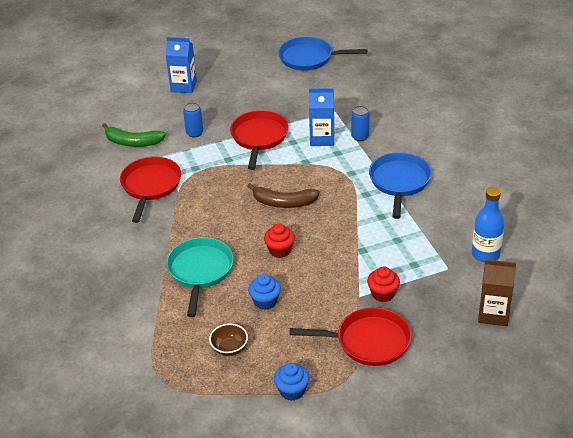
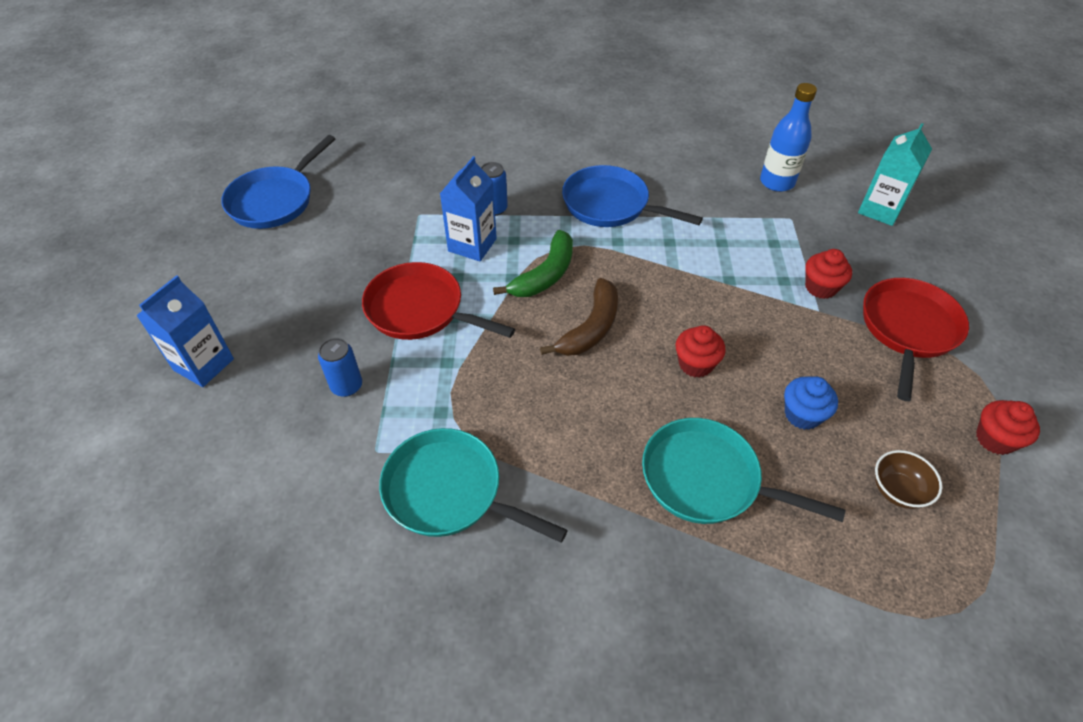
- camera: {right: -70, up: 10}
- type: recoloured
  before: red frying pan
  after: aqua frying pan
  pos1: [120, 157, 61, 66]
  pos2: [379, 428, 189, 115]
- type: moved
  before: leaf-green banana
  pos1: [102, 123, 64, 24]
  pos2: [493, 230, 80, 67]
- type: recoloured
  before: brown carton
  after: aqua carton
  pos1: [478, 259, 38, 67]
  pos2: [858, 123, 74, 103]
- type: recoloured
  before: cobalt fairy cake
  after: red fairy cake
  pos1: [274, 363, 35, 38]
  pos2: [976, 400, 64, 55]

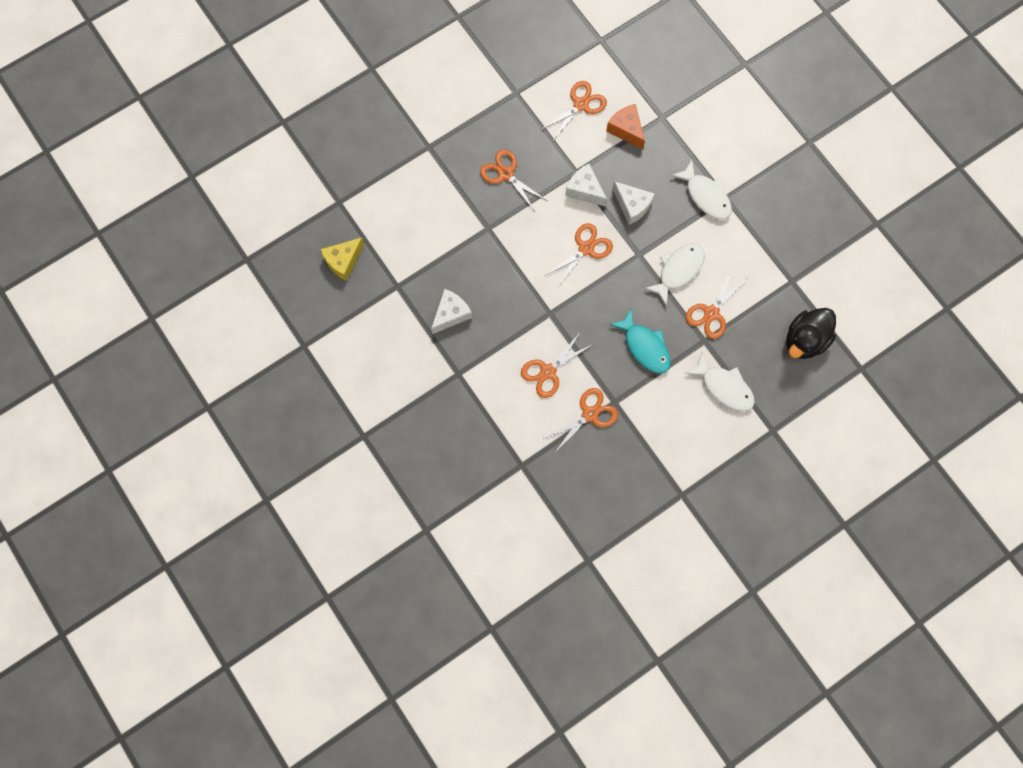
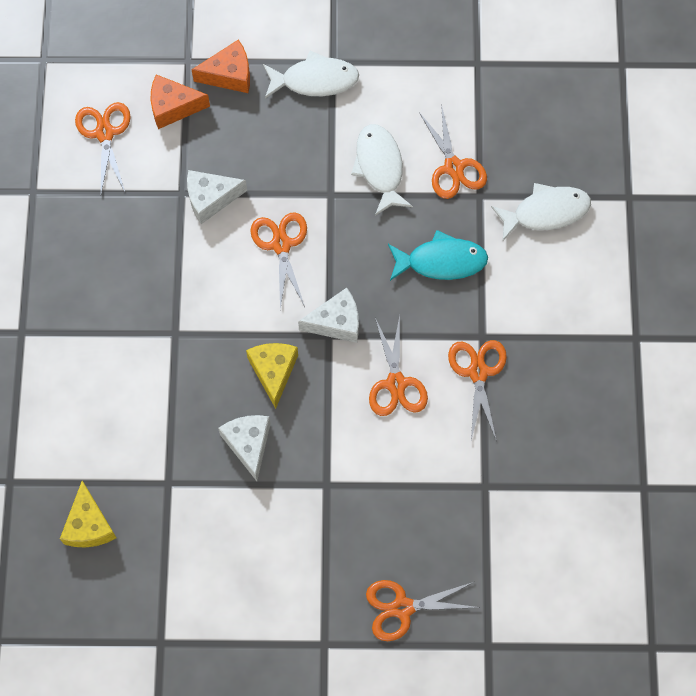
- camera: {right: -55, up: -5}
- type: added
  after: orange cheese wedge
  pos2: [192, 40, 58, 53]
- type: added
  after: yellow cheese wedge
  pos2: [246, 343, 52, 66]
- type: moved
  before: pure white cheese wedge
  pos1: [612, 181, 43, 44]
  pos2: [298, 288, 61, 55]
- type: moved
  before: orange pair of scissors
  pos1: [480, 149, 67, 62]
  pos2: [366, 580, 114, 61]
- type: removed
  before: ebony rubber duck
  pos1: [786, 308, 50, 51]

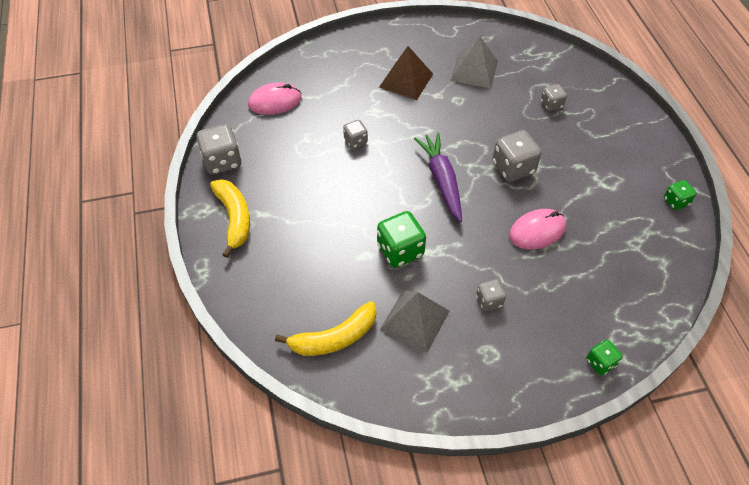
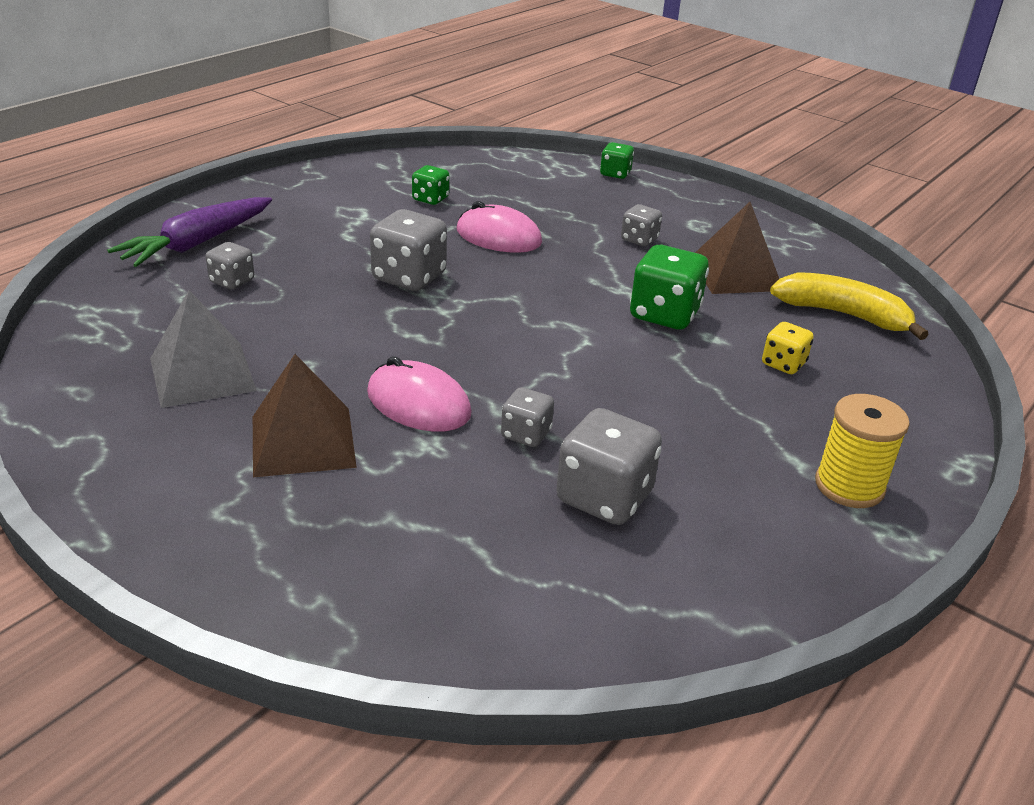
- camera: {right: -130, up: -20}
- type: moved
  before: royal purple toy carrot
  pos1: [414, 133, 48, 89]
  pos2: [107, 197, 165, 70]
- type: moved
  before: pink PC mouse
  pos1: [248, 82, 54, 33]
  pos2: [367, 356, 105, 76]
- type: moved
  before: leaf-green game die
  pos1: [664, 180, 33, 30]
  pos2: [412, 165, 37, 40]
- type: moved
  before: grey game die
  pos1: [196, 124, 46, 51]
  pos2: [556, 408, 106, 117]
- type: recoloured
  before: grey pyramid
  after: brown pyramid
  pos1: [380, 290, 70, 63]
  pos2: [695, 202, 84, 92]
- type: added
  after: yellow game die
  pos2: [762, 322, 52, 52]
- type: replaced
  before: yellow banana
  after: yellow reel of thread
  pos1: [210, 179, 40, 79]
  pos2: [815, 394, 95, 114]

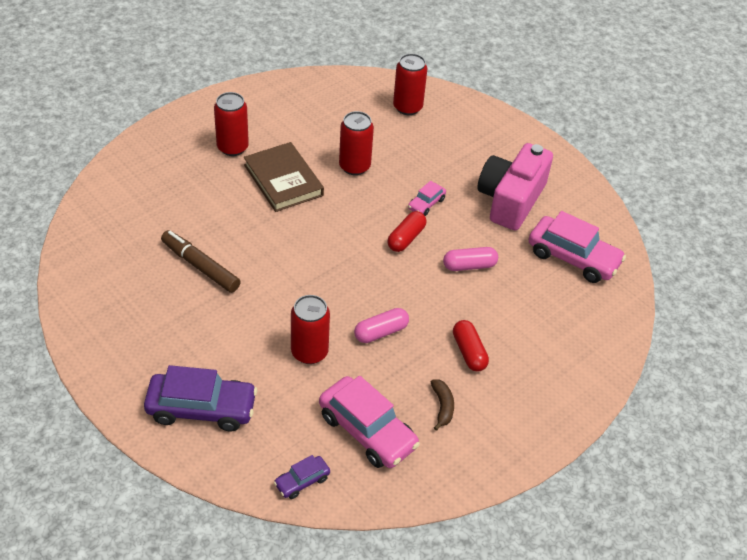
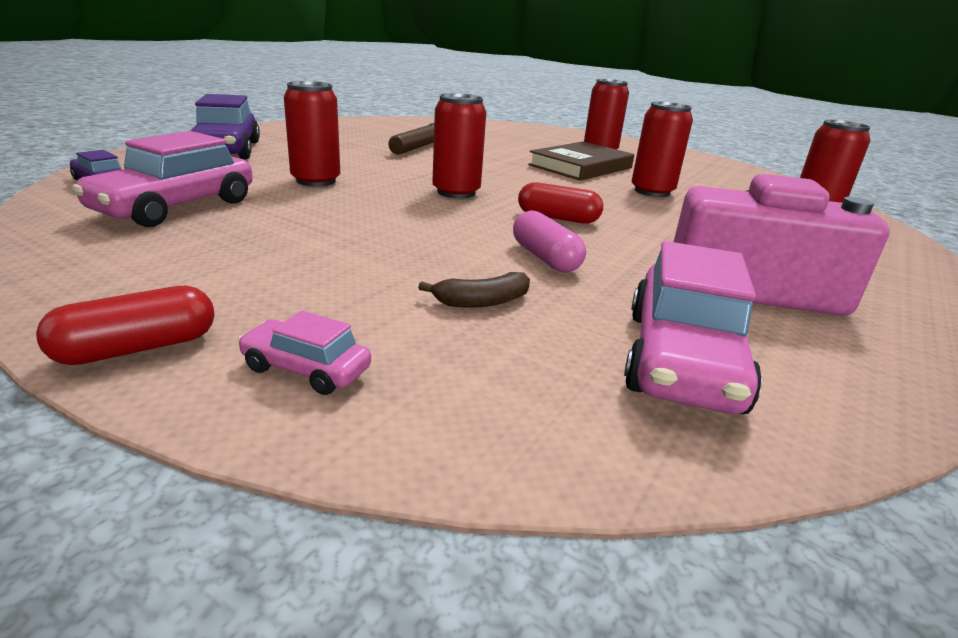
- camera: {right: 75, up: -20}
- type: moved
  before: red pill
  pos1: [453, 320, 36, 52]
  pos2: [36, 286, 179, 79]
- type: moved
  before: pink toy car
  pos1: [408, 181, 38, 35]
  pos2: [238, 311, 133, 84]
- type: moved
  before: brown banana
  pos1: [431, 379, 23, 52]
  pos2: [418, 272, 112, 36]
- type: added
  after: red tin
  pos2: [432, 93, 54, 106]
- type: removed
  before: pink pill
  pos1: [354, 308, 55, 35]

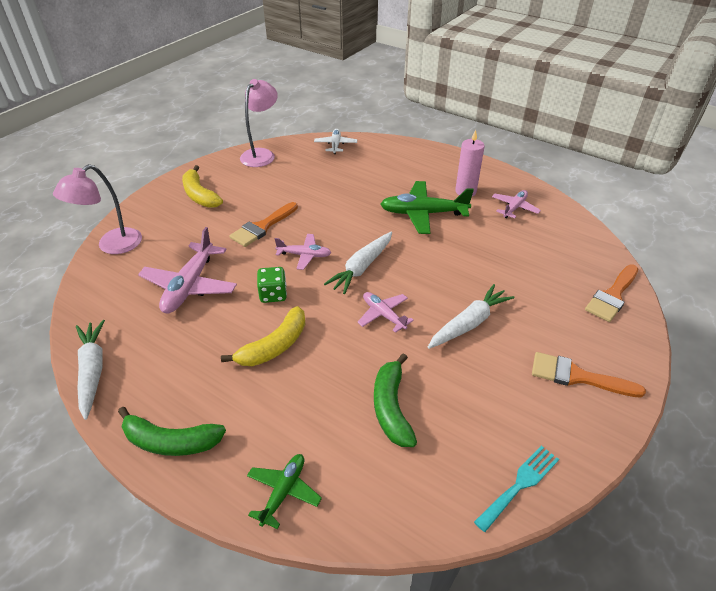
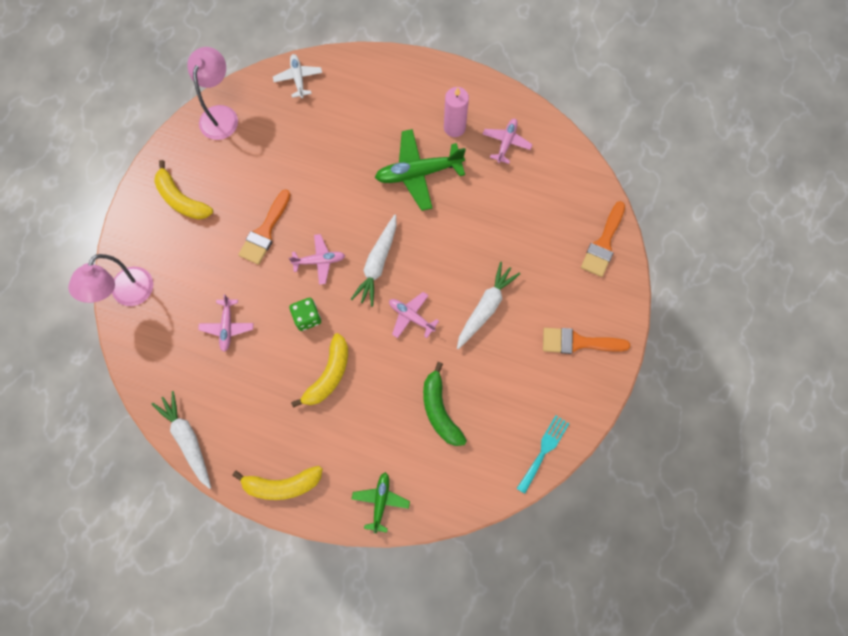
- camera: {right: -15, up: 30}
- type: resized
  before: pink toy plane
  pos1: [138, 227, 99, 86]
  pos2: [198, 294, 55, 58]
  scale: 0.58
- type: recoloured
  before: leaf-green banana
  after: yellow banana
  pos1: [118, 407, 108, 49]
  pos2: [232, 466, 91, 34]

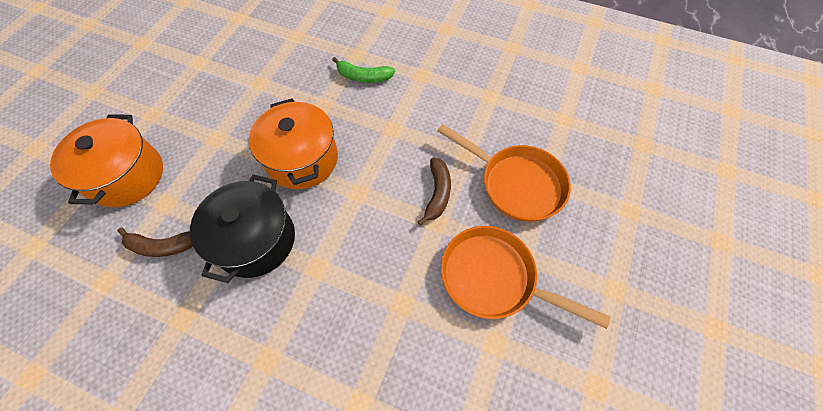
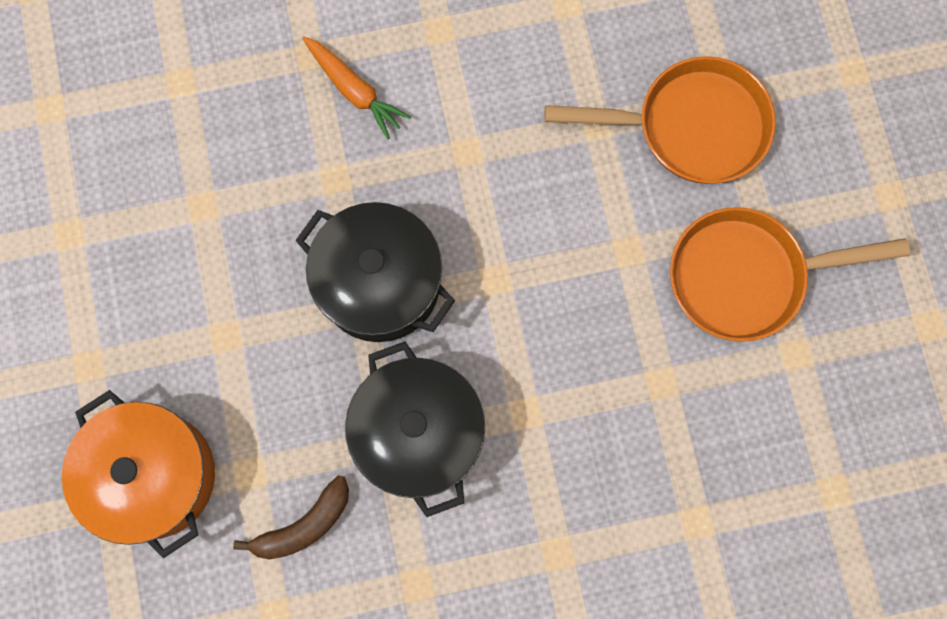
- camera: {right: -35, up: 15}
- type: recoloured
  before: orange stockpot
  after: ebony stockpot
  pos1: [249, 98, 89, 91]
  pos2: [295, 202, 160, 140]
- type: replaced
  before: leaf-green banana
  after: orange toy carrot
  pos1: [332, 57, 63, 26]
  pos2: [302, 36, 109, 103]
- type: removed
  before: brown banana
  pos1: [417, 158, 34, 68]

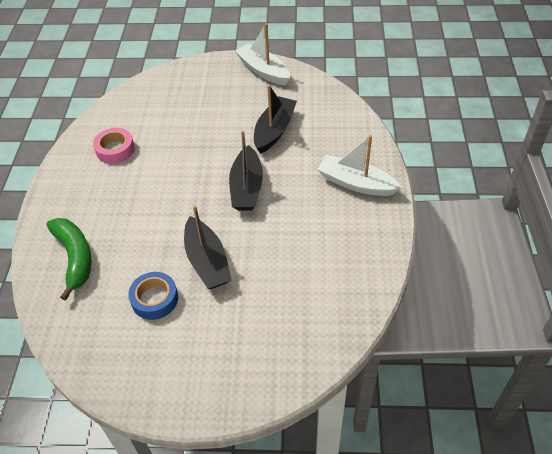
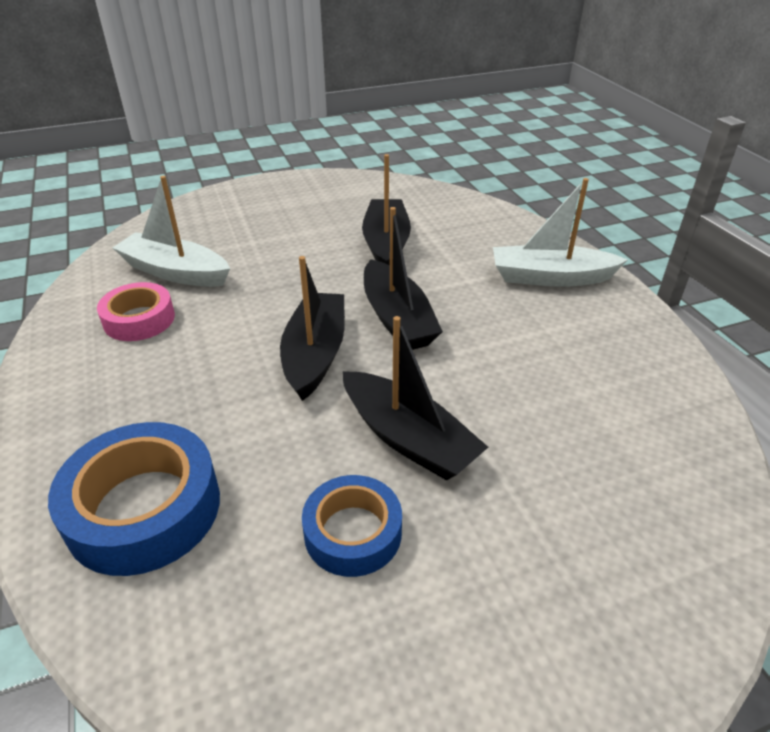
- camera: {right: -25, up: -10}
- type: replaced
  before: leaf-green banana
  after: cobalt sticky tape
  pos1: [46, 218, 46, 83]
  pos2: [48, 422, 172, 154]
- type: moved
  before: pure white sailboat
  pos1: [235, 23, 55, 62]
  pos2: [113, 176, 117, 111]
- type: added
  after: ebony sailboat
  pos2: [280, 256, 65, 145]

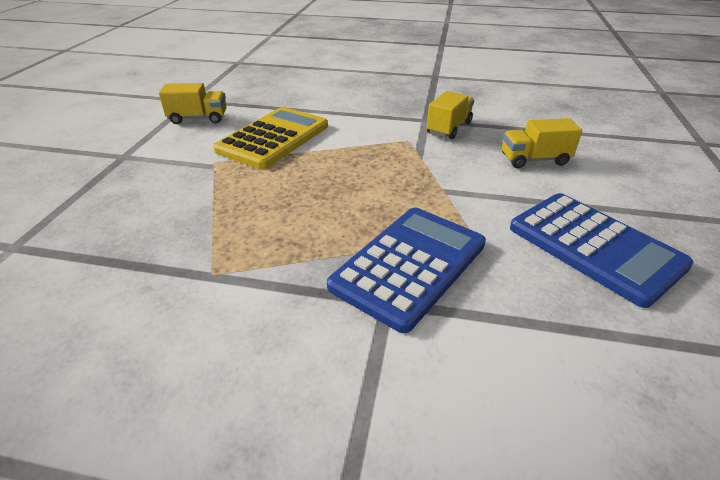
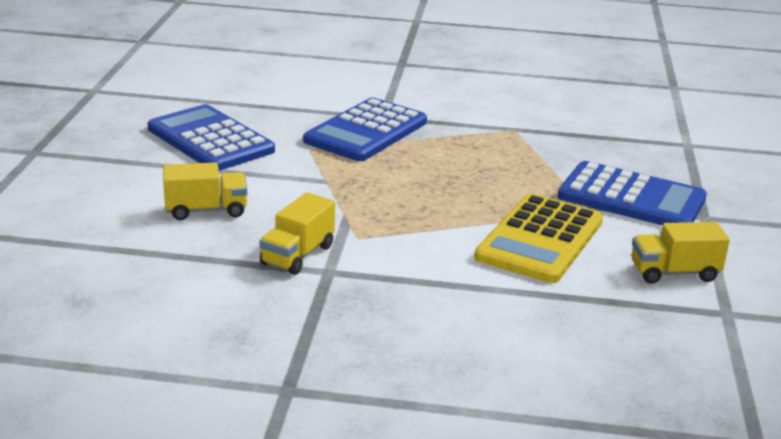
- camera: {right: 175, up: -10}
- type: added
  after: cobalt adding machine
  pos2: [557, 161, 150, 65]

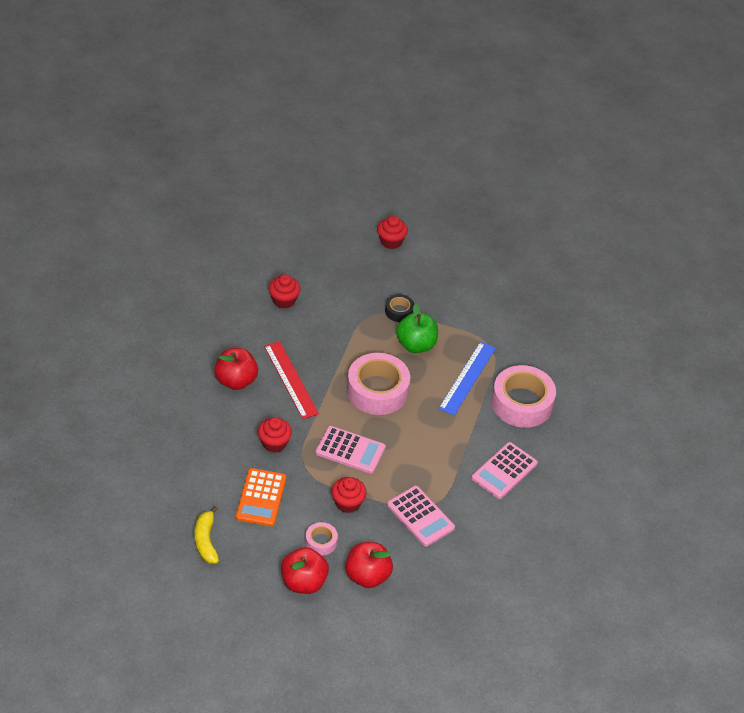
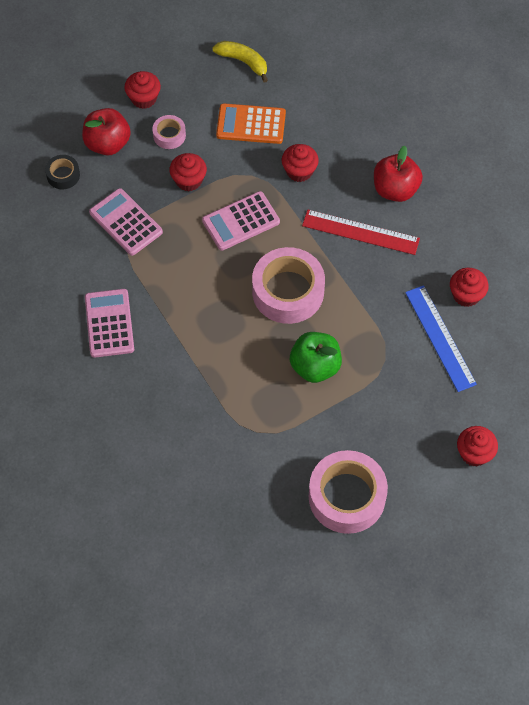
- camera: {right: 135, up: 15}
- type: moved
  before: ebony sticky tape
  pos1: [385, 294, 29, 28]
  pos2: [45, 155, 35, 34]
- type: turned
  before: pink adding machine
  pos1: [387, 486, 68, 61]
  pos2: [89, 188, 74, 68]
  turn: 45
- type: replaced
  before: red apple
  after: red fairy cake
  pos1: [281, 547, 48, 47]
  pos2: [124, 71, 37, 38]
- type: turned
  before: orange adding machine
  pos1: [236, 468, 50, 58]
  pos2: [216, 103, 70, 41]
  turn: -45
- type: moved
  before: pink sticky tape
  pos1: [491, 365, 65, 63]
  pos2: [309, 450, 79, 84]
- type: moved
  before: cobalt straightedge
  pos1: [439, 341, 57, 74]
  pos2: [405, 285, 72, 107]

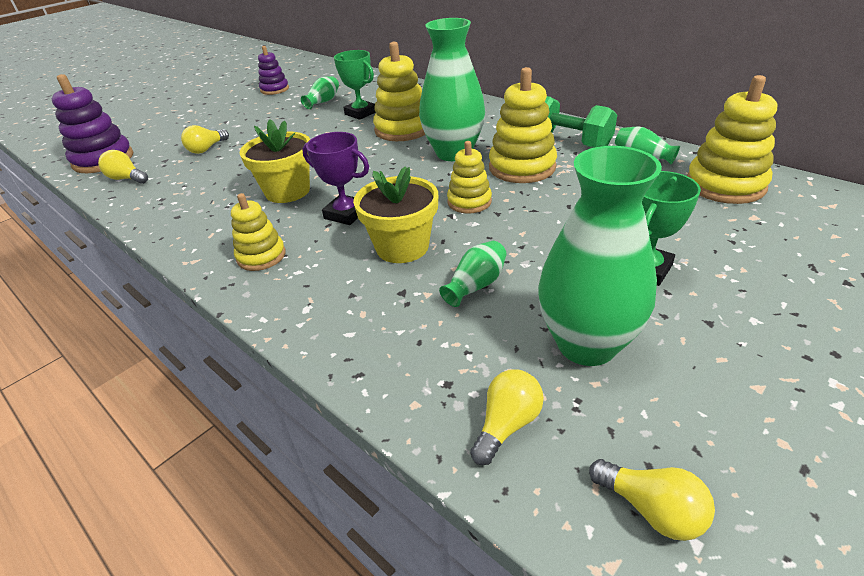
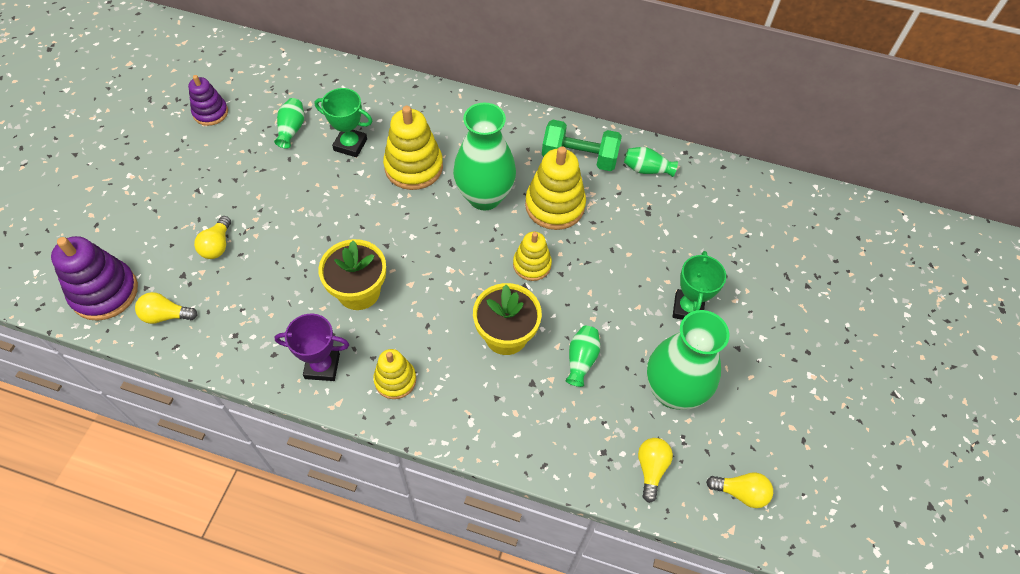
- camera: {right: -30, up: 20}
- type: moved
  before: royal purple award cup
  pos1: [302, 132, 67, 93]
  pos2: [274, 314, 75, 67]
- type: removed
  before: yellow stacking toy
  pos1: [687, 75, 90, 129]

